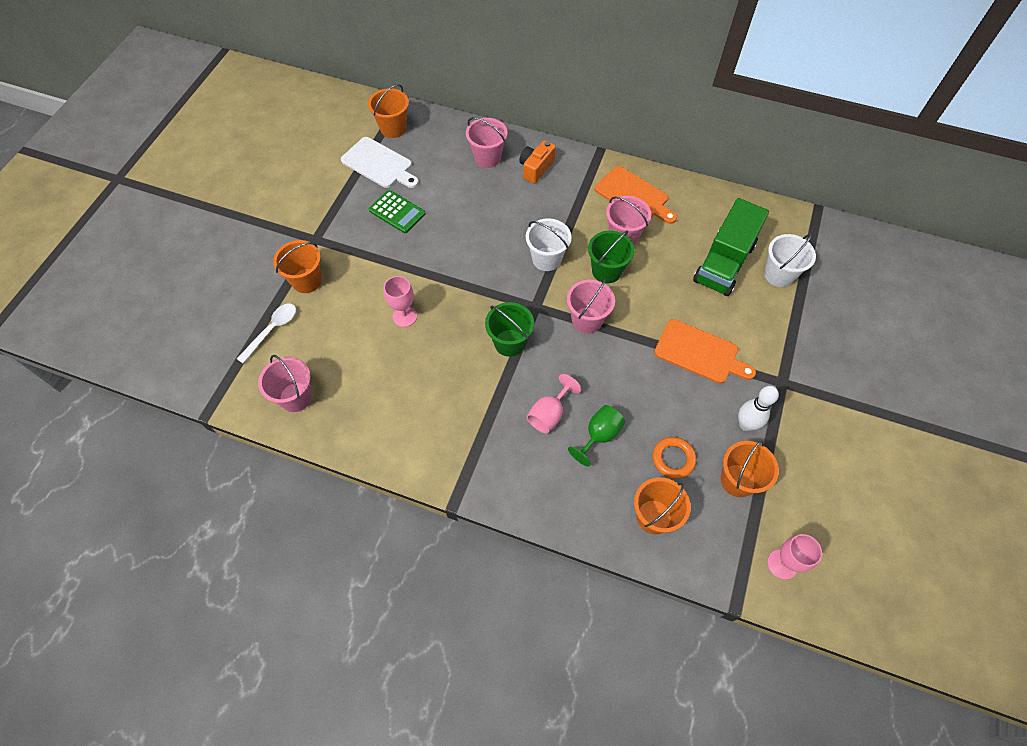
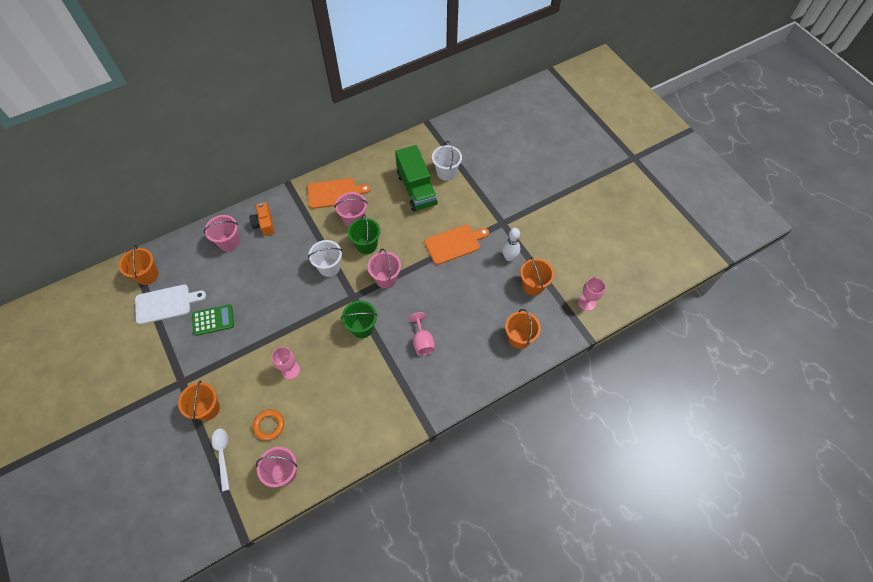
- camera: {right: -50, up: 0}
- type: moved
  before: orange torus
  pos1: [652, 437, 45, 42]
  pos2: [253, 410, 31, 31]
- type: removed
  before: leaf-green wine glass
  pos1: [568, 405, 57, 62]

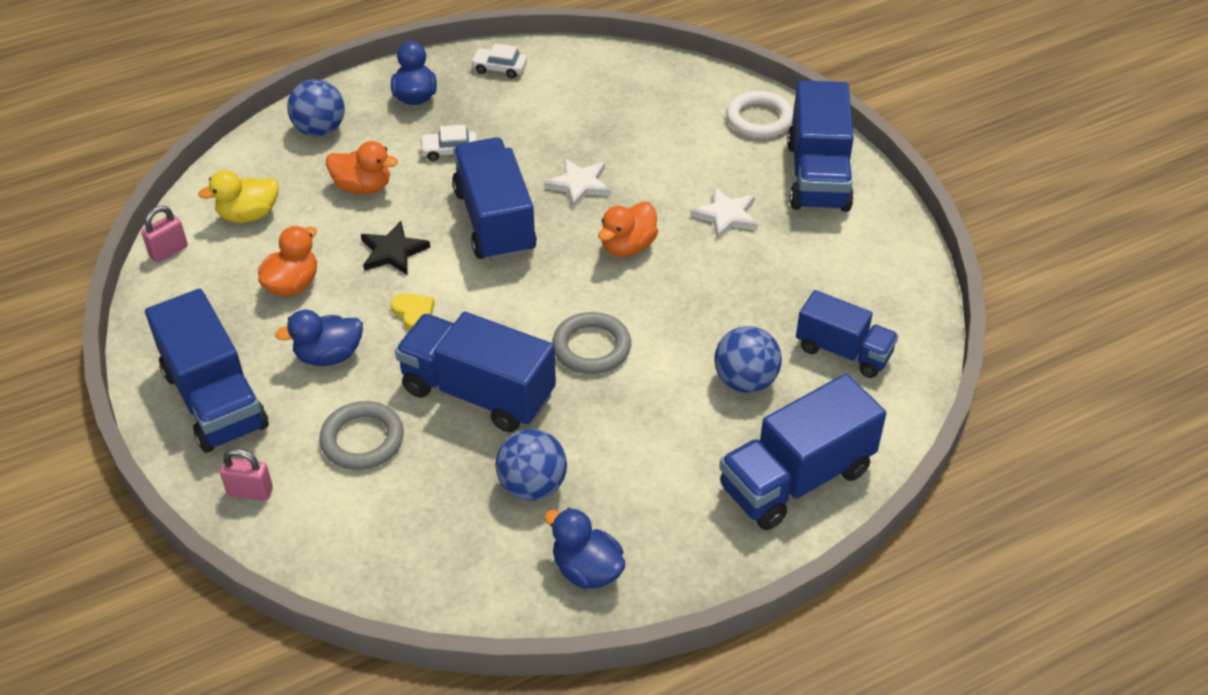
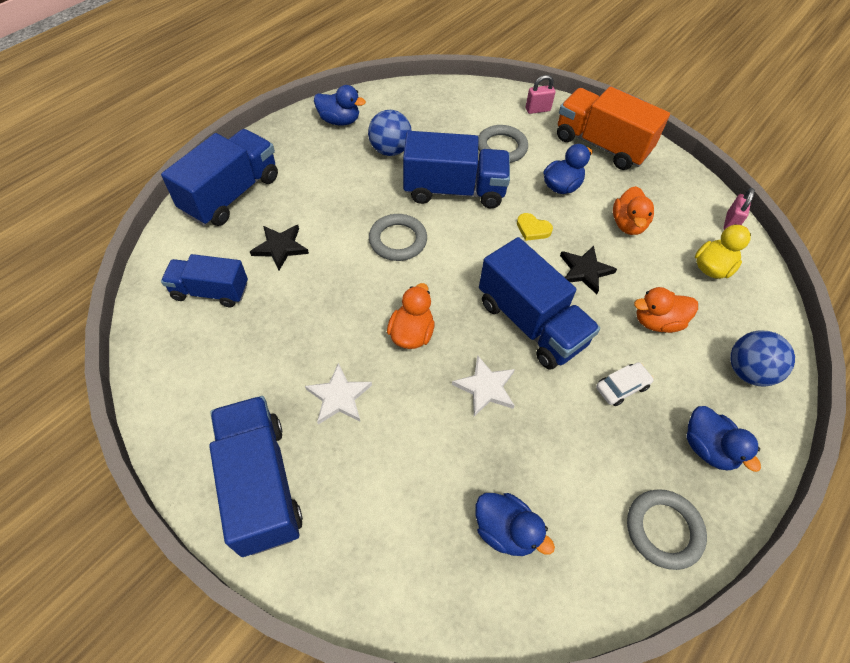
- camera: {right: 155, up: 10}
- type: replaced
  before: cobalt play ball
  after: ebony star shape
  pos1: [714, 326, 68, 67]
  pos2: [250, 225, 59, 46]
- type: added
  after: cobalt rubber duck
  pos2: [476, 493, 79, 63]
- type: recoloured
  before: cobalt toy truck
  after: orange toy truck
  pos1: [145, 289, 124, 164]
  pos2: [557, 86, 113, 84]
- type: replaced
  before: pure white toy car
  after: grey torus
  pos1: [471, 43, 56, 35]
  pos2: [627, 489, 80, 81]
- type: removed
  before: pure white torus
  pos1: [726, 91, 67, 47]

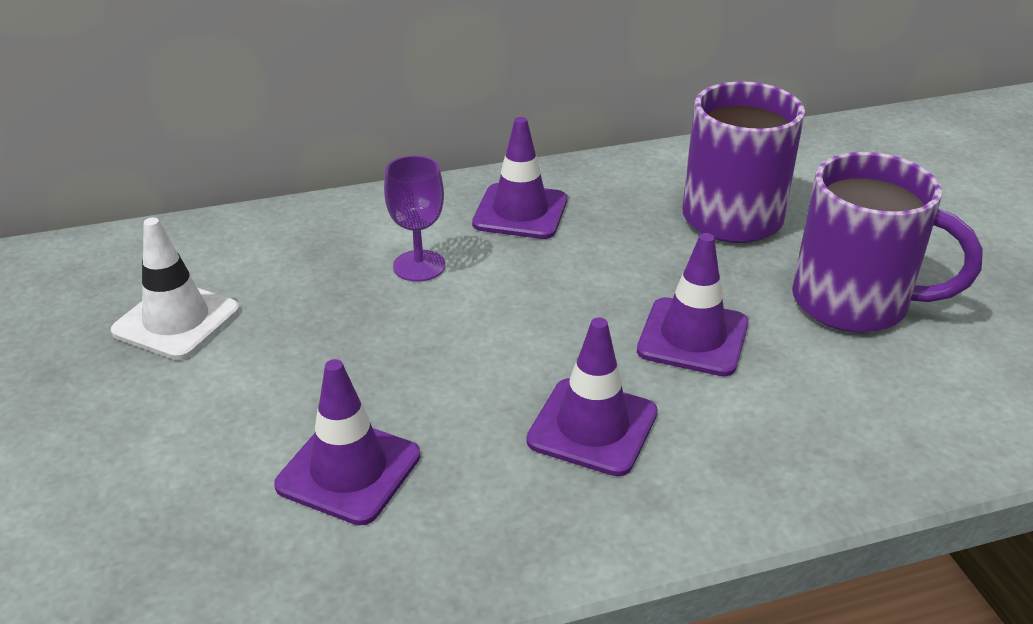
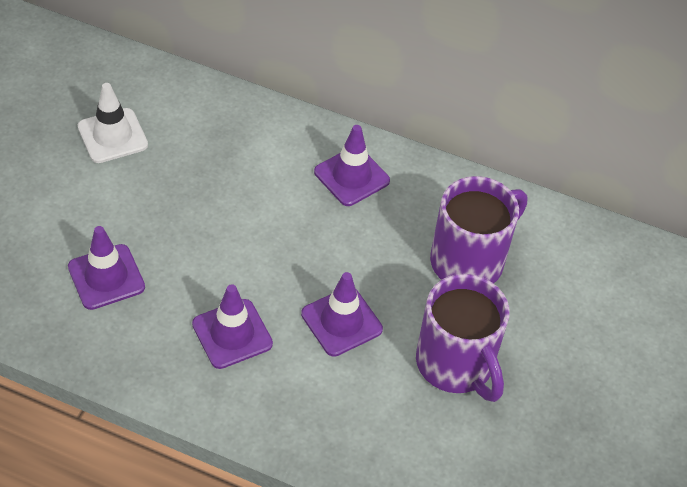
- camera: {right: 35, up: 15}
- type: removed
  before: royal purple wine glass
  pos1: [384, 156, 61, 126]

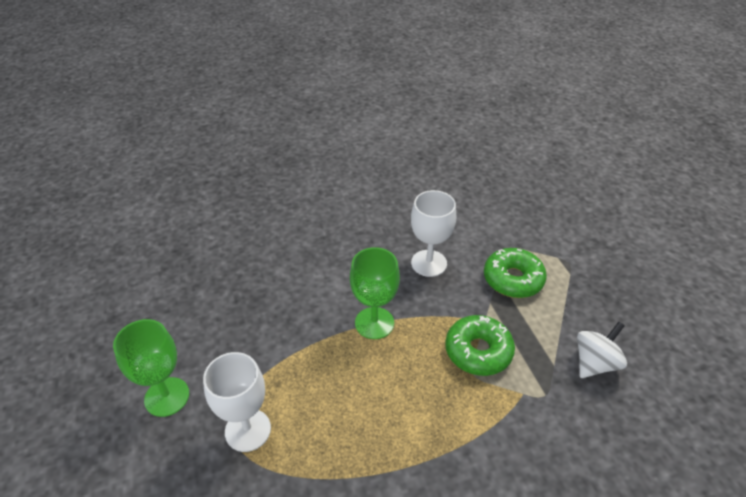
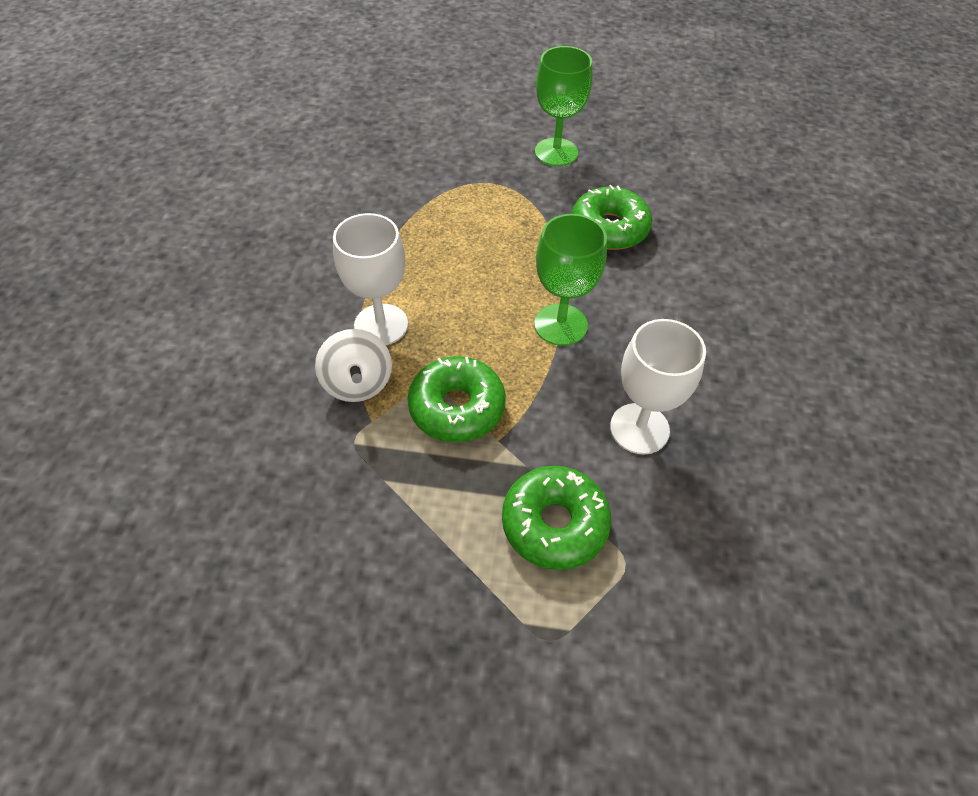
- camera: {right: 115, up: 10}
- type: moved
  before: pure white spinning top
  pos1: [577, 322, 50, 56]
  pos2: [315, 329, 77, 73]
- type: moved
  before: pure white wine glass
  pos1: [203, 352, 68, 100]
  pos2: [333, 213, 75, 132]
- type: added
  after: leaf-green doughnut
  pos2: [572, 185, 80, 65]

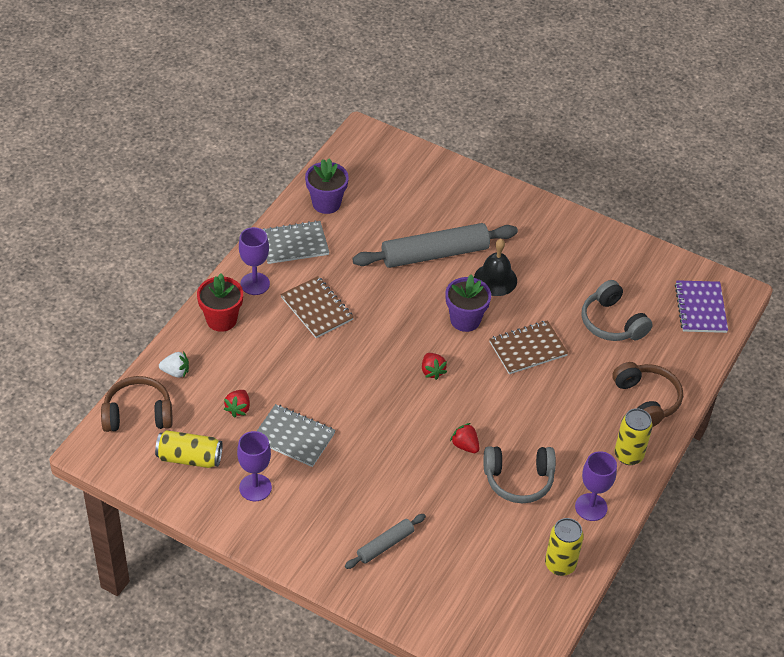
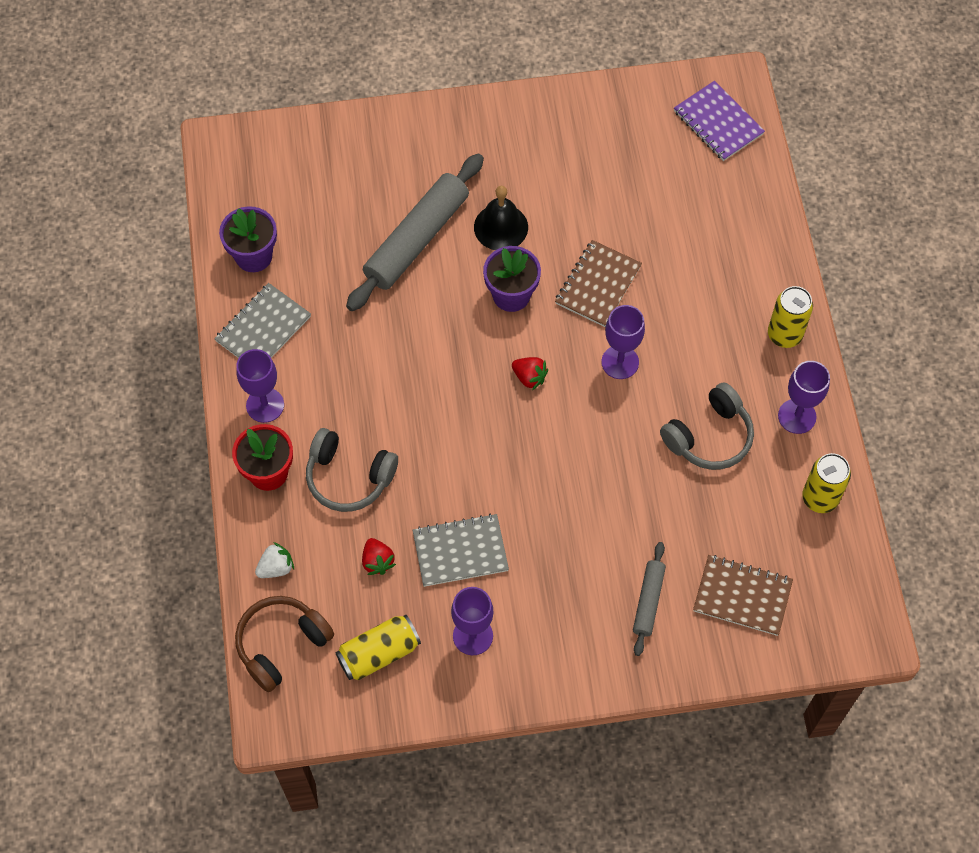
- camera: {right: -35, up: 15}
- type: moved
  before: grey headset
  pos1: [582, 280, 71, 61]
  pos2: [306, 428, 92, 84]
- type: added
  after: royal purple wine glass
  pos2: [601, 305, 44, 74]
- type: moved
  before: brown notepad
  pos1: [280, 276, 74, 62]
  pos2: [693, 555, 100, 81]
- type: removed
  before: red toy strawberry
  pos1: [450, 423, 29, 30]
- type: removed
  before: brown headset
  pos1: [612, 362, 71, 65]

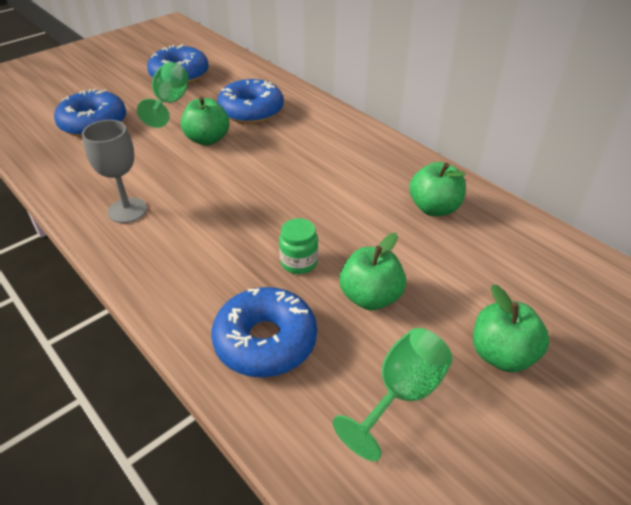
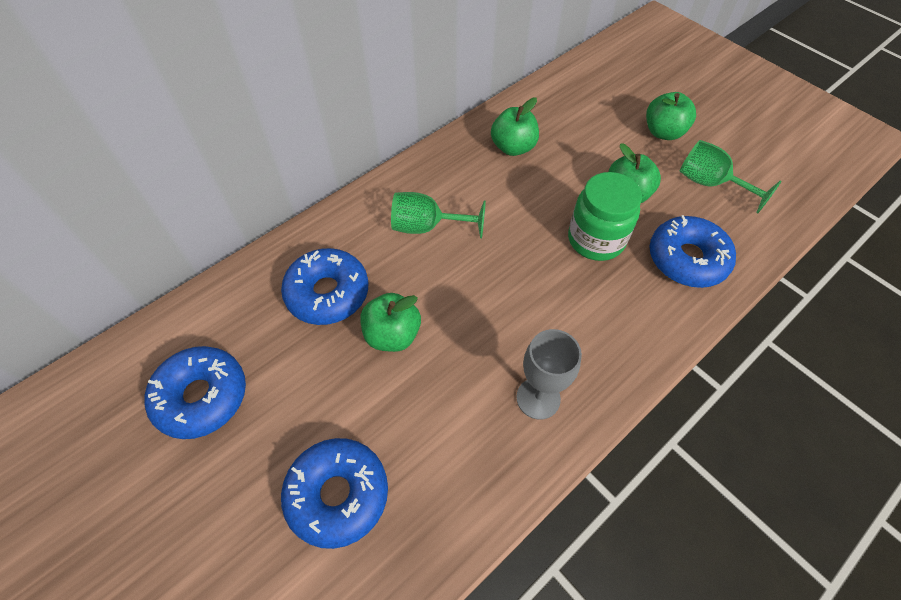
- camera: {right: -90, up: 15}
- type: moved
  before: leaf-green wine glass
  pos1: [137, 62, 52, 66]
  pos2: [391, 192, 95, 46]
- type: resized
  before: leaf-green jar
  pos1: [279, 218, 39, 56]
  pos2: [568, 172, 74, 89]
  scale: 1.77

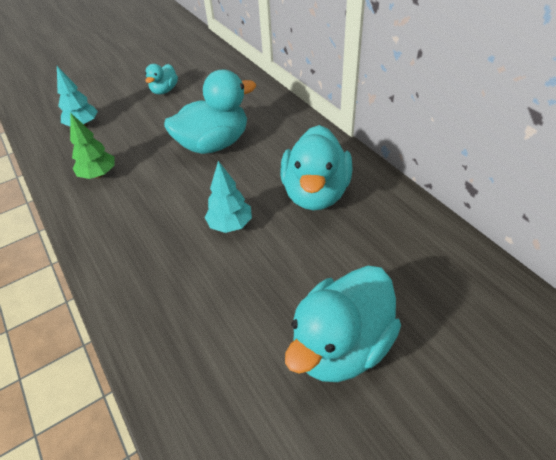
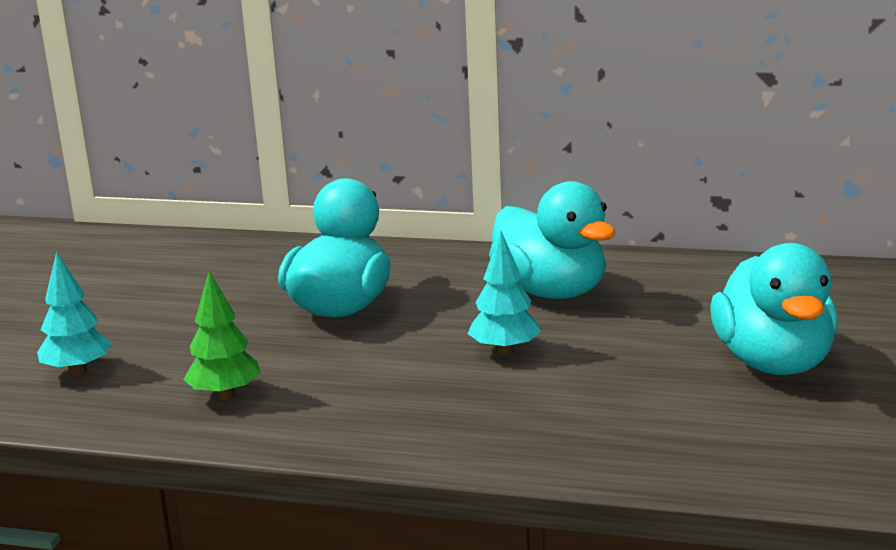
- camera: {right: -45, up: -25}
- type: removed
  before: aqua rubber duck
  pos1: [145, 64, 33, 30]

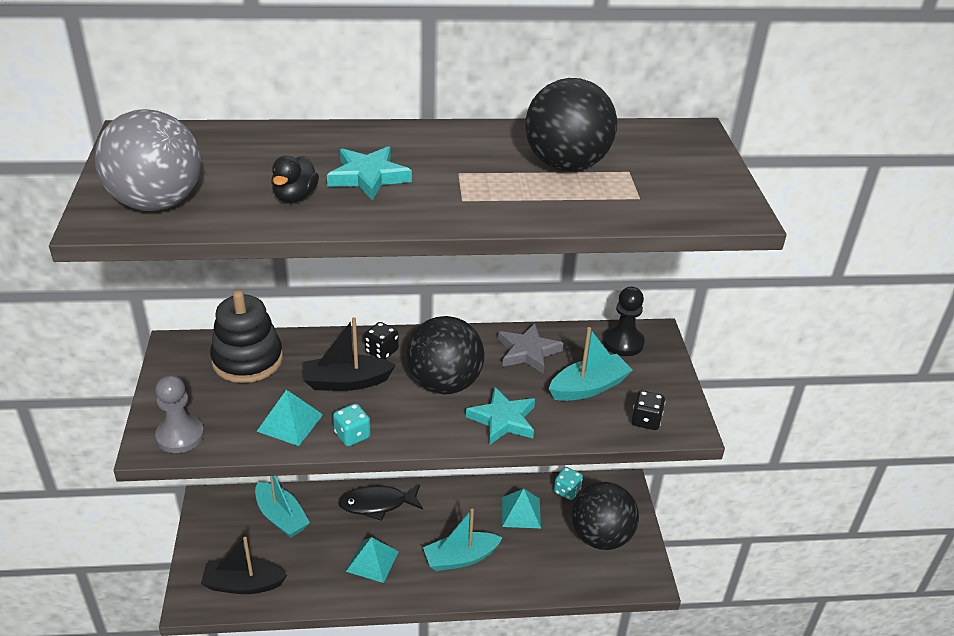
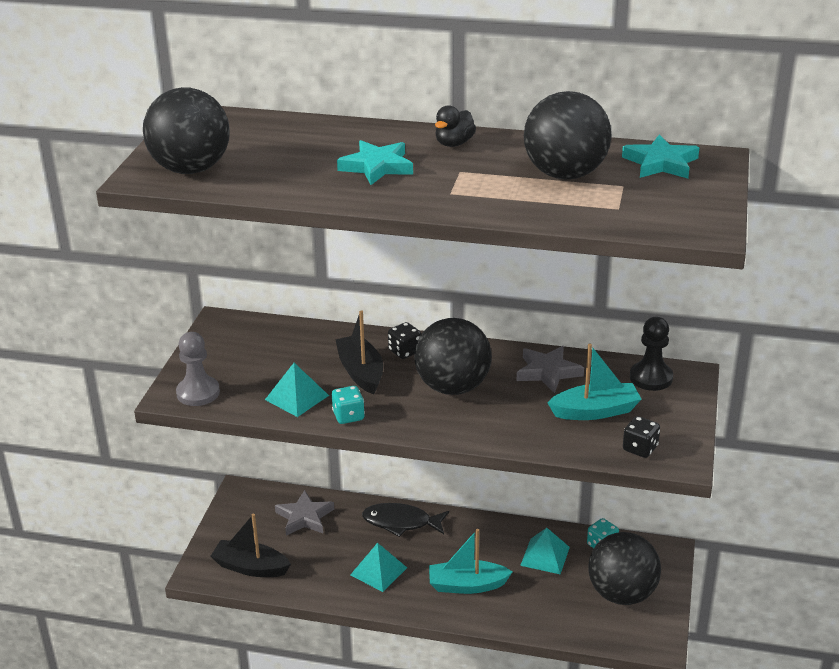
- camera: {right: 20, up: -5}
- type: recoloured
  before: grey play ball
  after: ebony play ball
  pos1: [95, 109, 106, 102]
  pos2: [143, 87, 87, 87]
- type: replaced
  before: aqua sailboat
  after: grey star shape
  pos1: [255, 476, 55, 62]
  pos2: [275, 490, 59, 46]
- type: turned
  before: ebony sailboat
  pos1: [303, 317, 93, 74]
  pos2: [335, 310, 48, 84]
  turn: 60
- type: moved
  before: ebony rubber duck
  pos1: [271, 156, 48, 47]
  pos2: [435, 105, 41, 42]
- type: moved
  before: aqua star shape
  pos1: [466, 386, 69, 59]
  pos2: [622, 135, 78, 44]
- type: removed
  before: ebony stacking toy
  pos1: [210, 290, 73, 93]

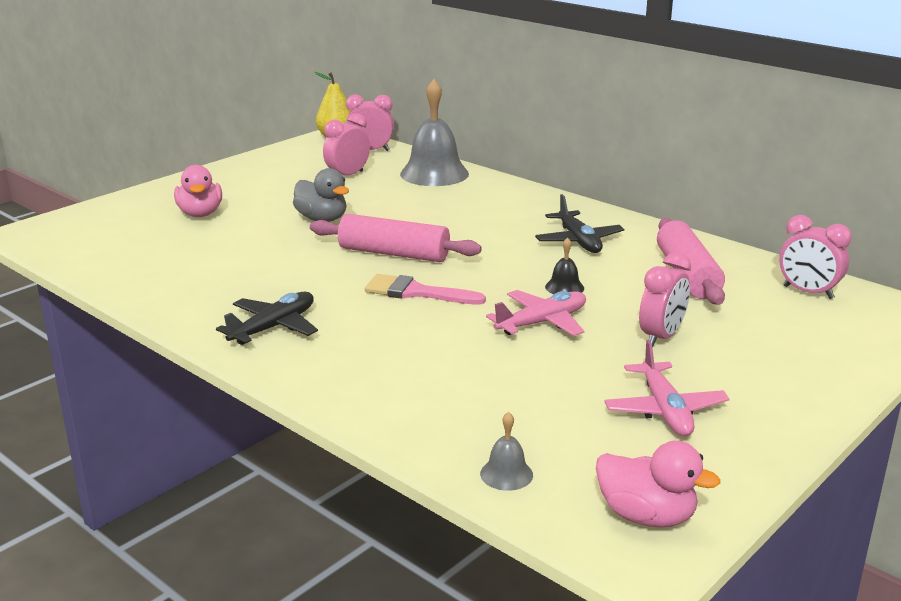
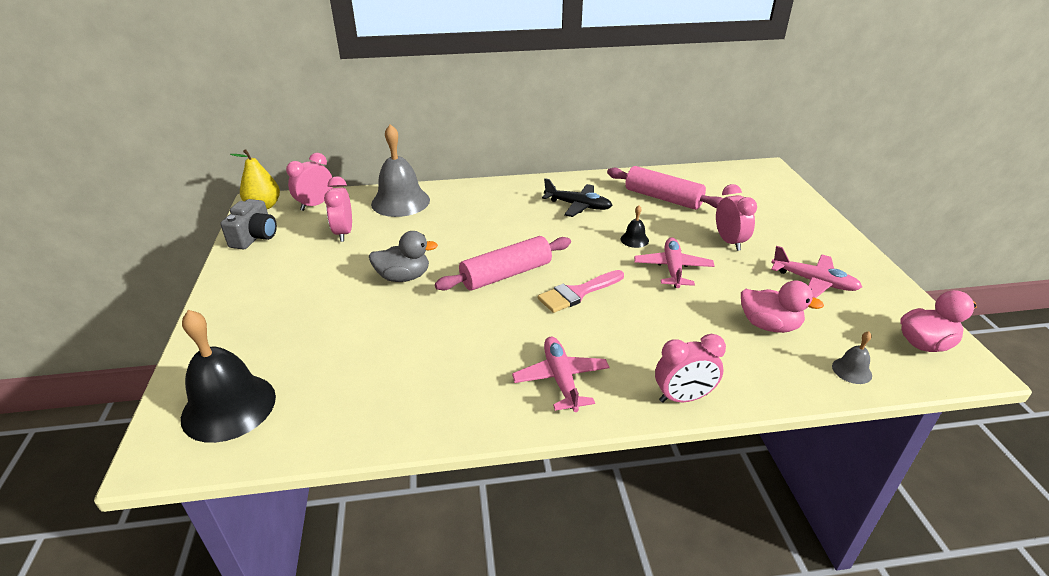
- camera: {right: -50, up: 10}
- type: added
  after: ebony hand bell
  pos2: [181, 310, 95, 133]
- type: added
  after: grey camera
  pos2: [220, 199, 57, 51]
- type: recoloured
  before: ebony toy plane
  after: pink toy plane
  pos1: [216, 292, 102, 53]
  pos2: [512, 337, 97, 75]
- type: moved
  before: pink bedside clock
  pos1: [779, 215, 73, 84]
  pos2: [655, 334, 71, 69]
- type: moved
  before: pink rubber duck
  pos1: [174, 165, 48, 52]
  pos2: [741, 280, 83, 53]

